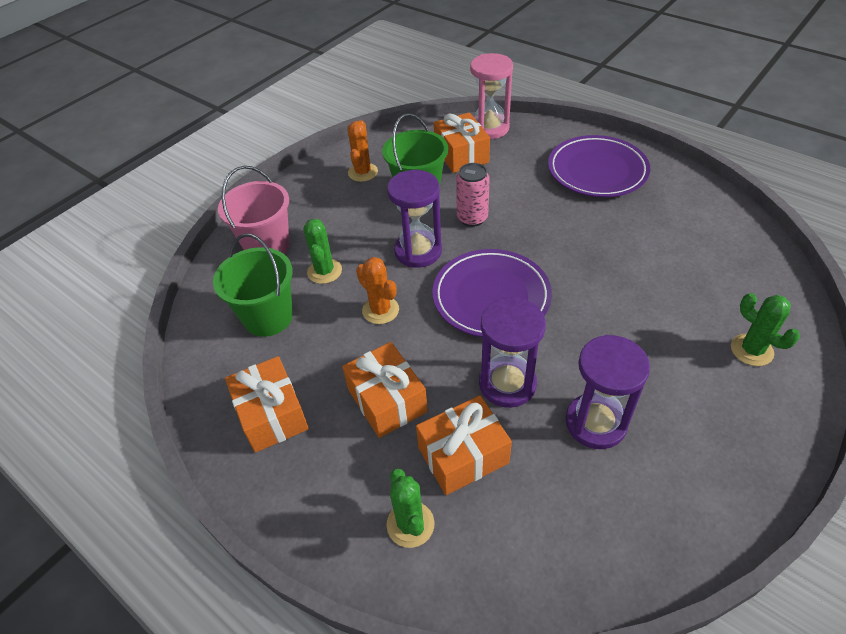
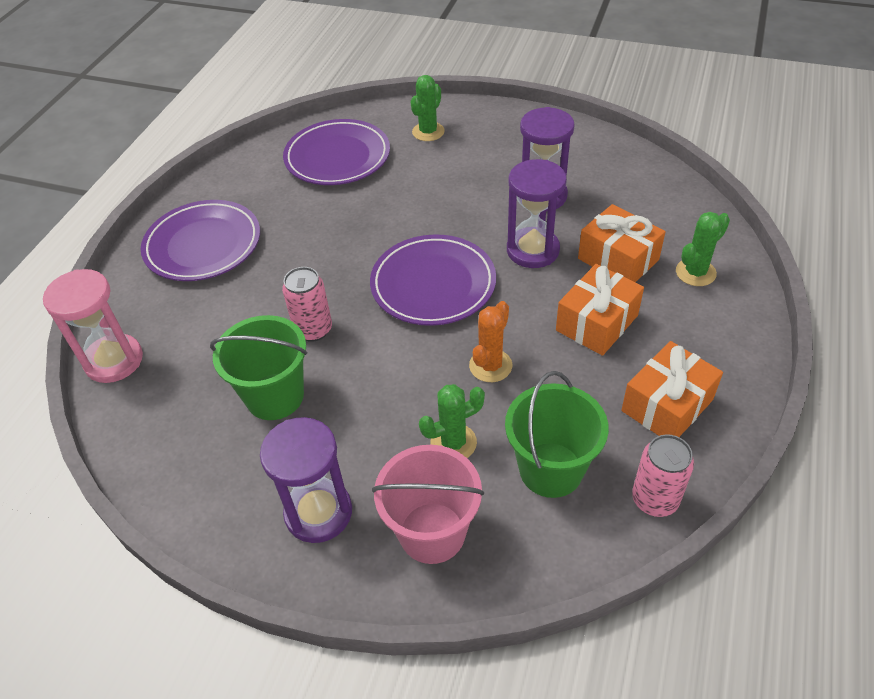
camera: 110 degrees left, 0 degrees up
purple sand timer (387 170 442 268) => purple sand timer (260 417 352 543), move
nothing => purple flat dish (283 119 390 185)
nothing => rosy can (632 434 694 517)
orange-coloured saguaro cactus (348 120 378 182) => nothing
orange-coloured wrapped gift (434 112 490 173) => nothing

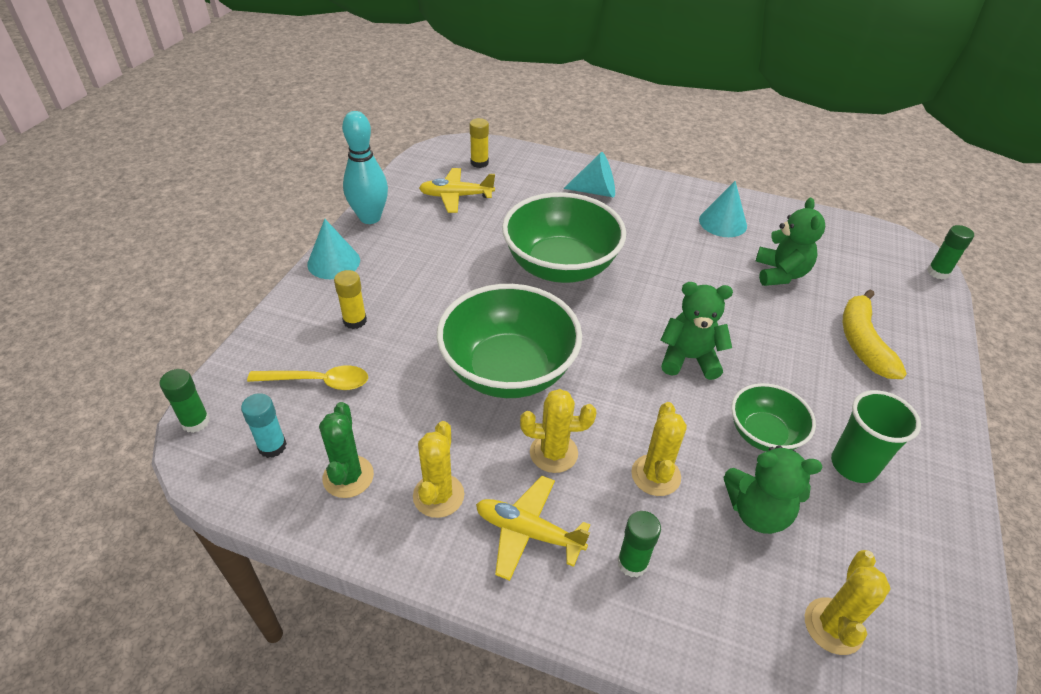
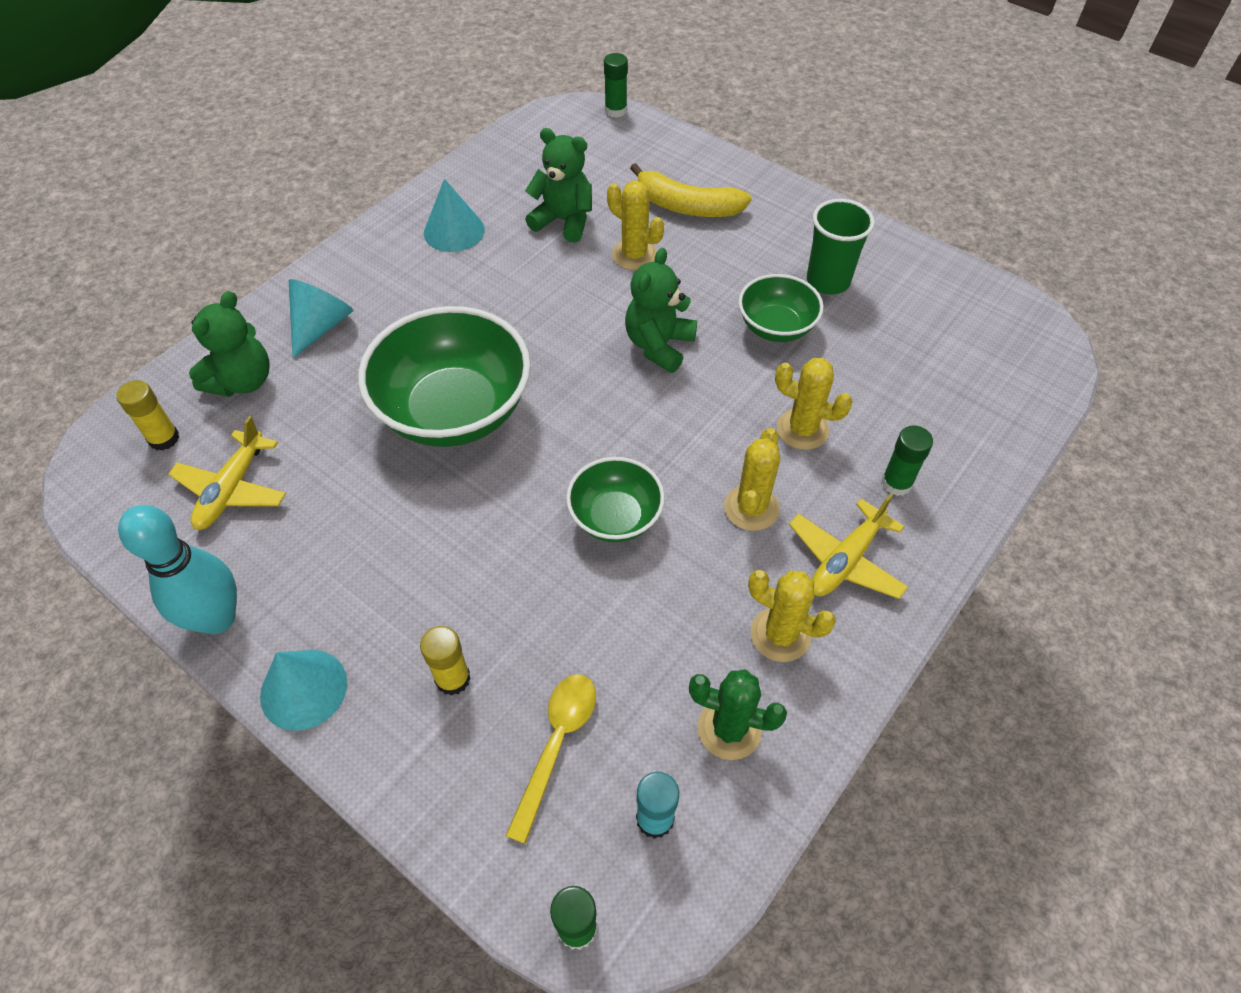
camera: 70 degrees left, 10 degrees up
green teddy (724 445 822 534) => green teddy (189 291 270 397), move
green serving bowl (437 284 582 398) => green serving bowl (566 457 665 542), x0.54
golden saguaro cactus (805 550 891 655) => golden saguaro cactus (607 180 664 270), move

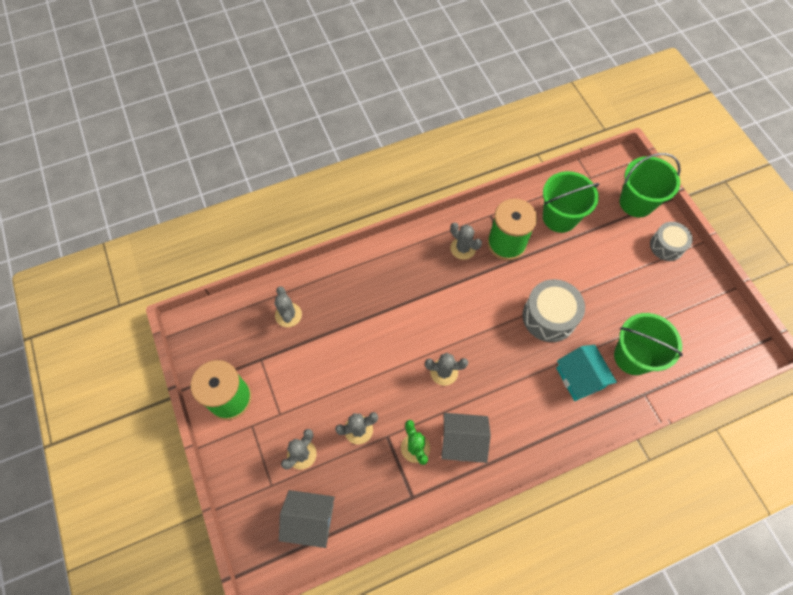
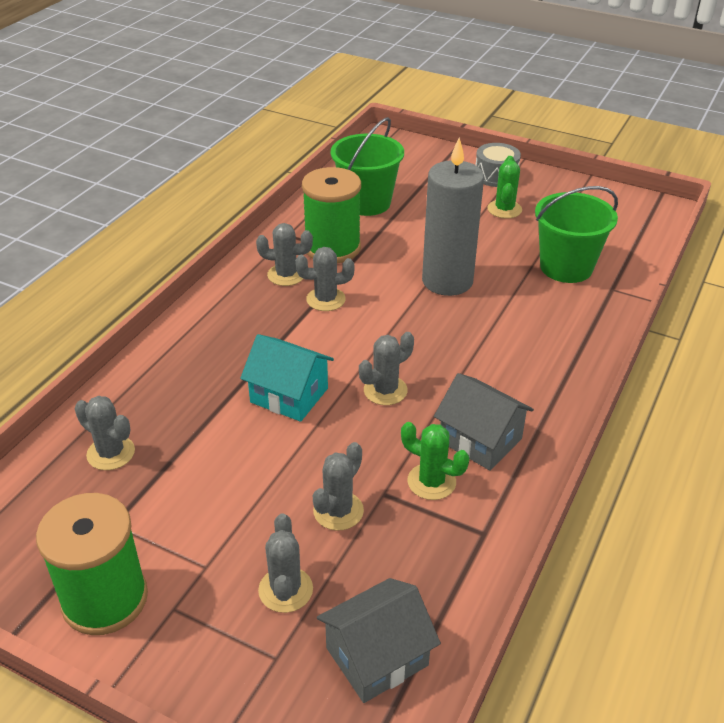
camera: 40 degrees left, 25 degrees down
turquoise cottage (556 345 617 401) => turquoise cottage (240 334 334 422), move
nothing => ash-grey saguaro cactus (295 247 355 311)
ash-grey snare drum (522 279 585 342) => ash-grey pillar candle (422 138 484 296)
ash-grey cottage (441 413 491 463) => ash-grey cottage (434 373 534 471), 75 degrees clockwise
nothing => green saguaro cactus (487 156 522 219)
green pail (620 153 681 217) => nothing

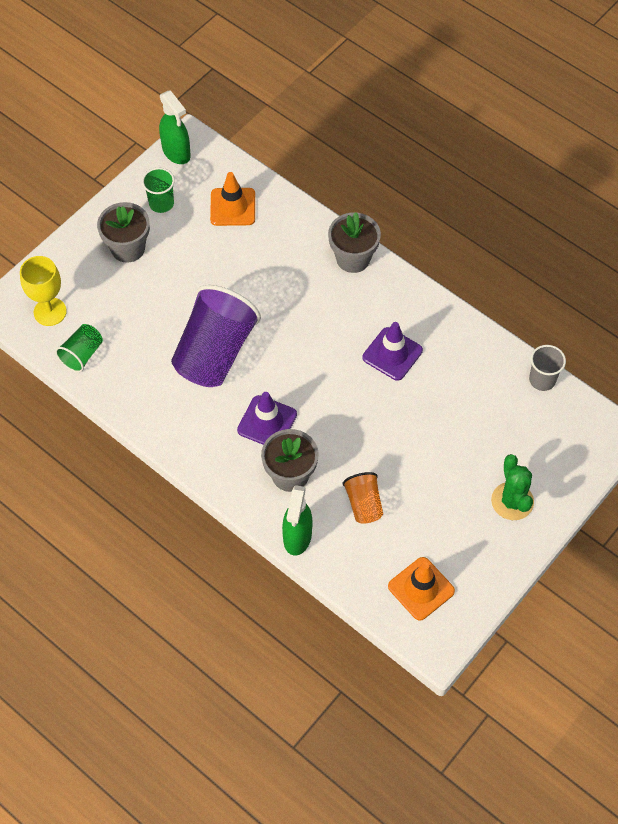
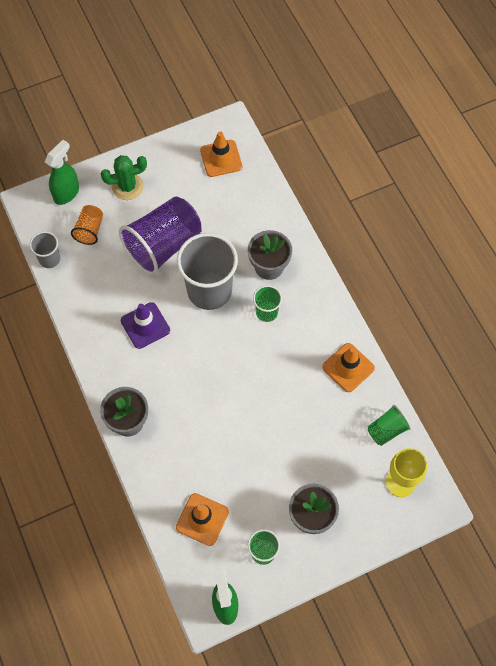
camera: 155 degrees left, 5 degrees up
green spray bottle (282 485 312 556) => green spray bottle (45 140 79 205), move
orange-coloured beaker (342 472 383 524) => orange-coloured beaker (71 205 103 245), move
green saguaro cactus (491 454 534 520) => green saguaro cactus (100 155 147 200), 60 degrees clockwise
purple beaker (171 285 261 387) => purple beaker (119 196 202 275), move
nothing => ash-grey beaker (177 233 238 310)
purple traffic cone (237 392 297 445) => green beaker (253 285 282 322)
nothing => orange-coloured traffic cone (322 343 375 392)

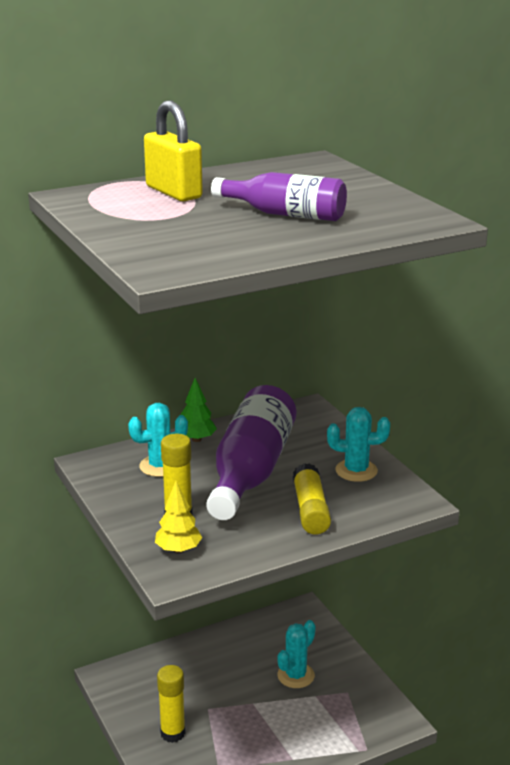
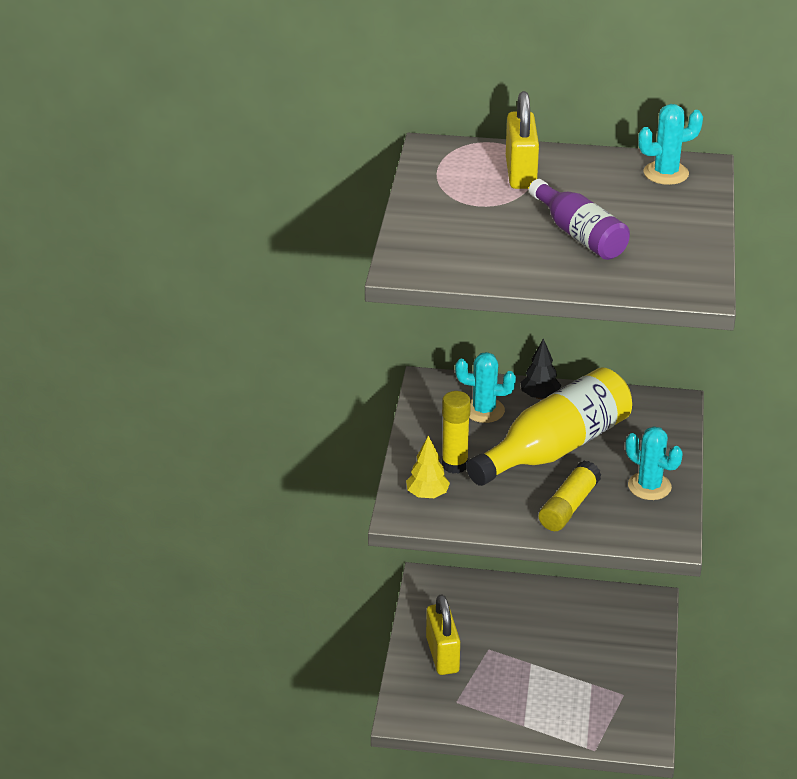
camera: 35 degrees right, 10 degrees up
golden stick of glue (157 665 185 743) => golden padlock (426 594 460 675)
purple drink bottle (206 385 296 520) => golden drink bottle (466 367 632 486)
green tree (180 378 217 442) => black tree (521 338 561 399)
turquoise saguaro cactus (277 620 316 688) => turquoise saguaro cactus (638 104 703 185), move

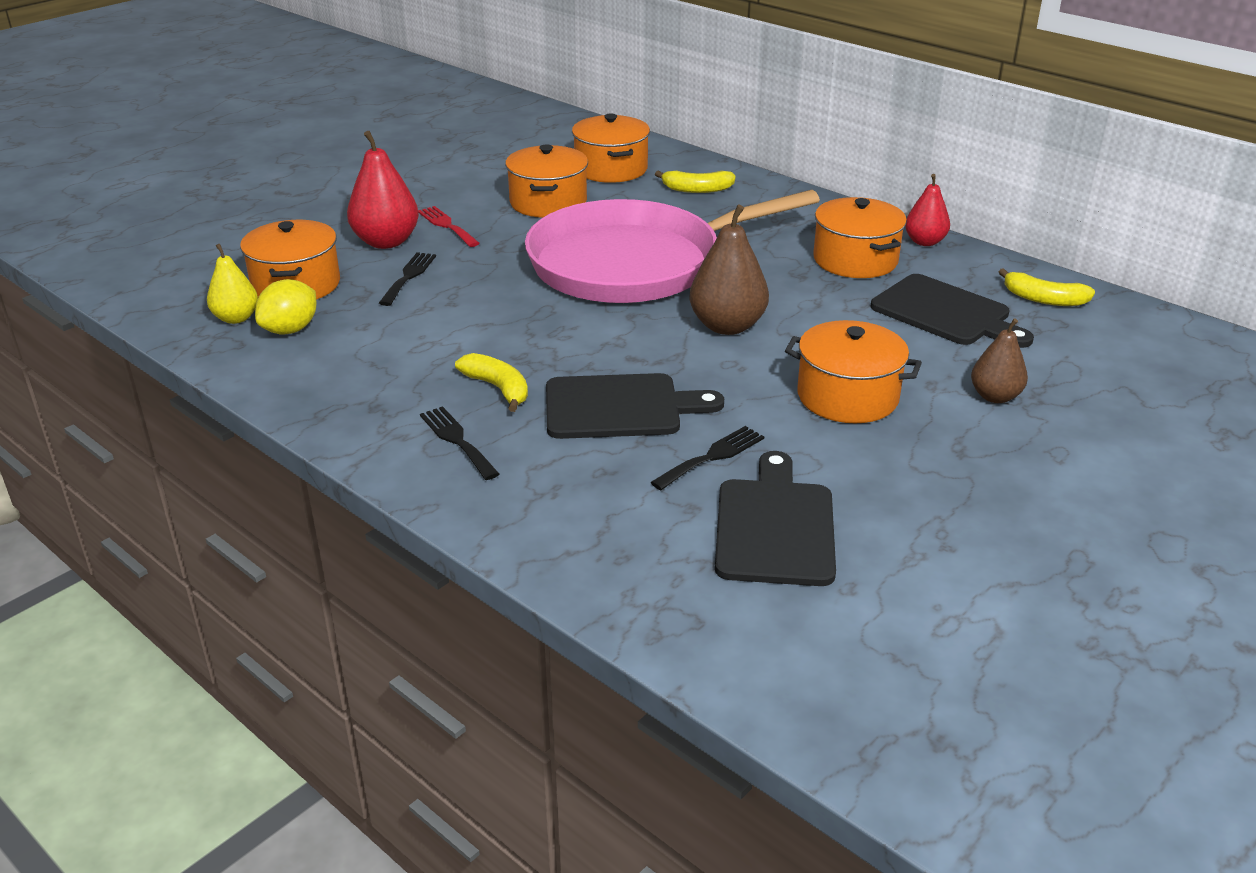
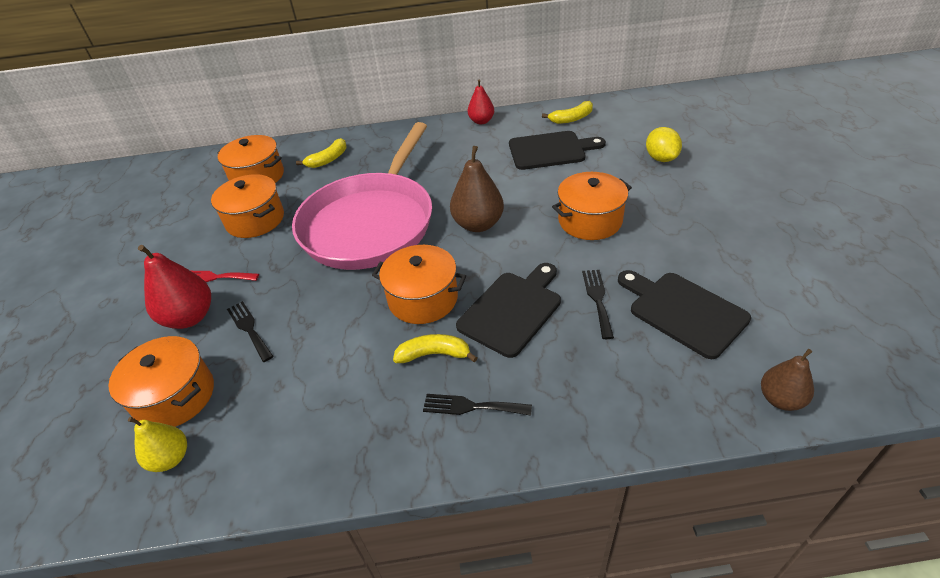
camera: 45 degrees left, 10 degrees up
orange-coloured pot (813 197 907 278) => orange-coloured pot (372 245 466 324), move
golden lemon (255 279 316 335) => golden lemon (646 127 682 162), move
brown pear fruit (971 318 1028 403) => brown pear fruit (761 349 814 411), move

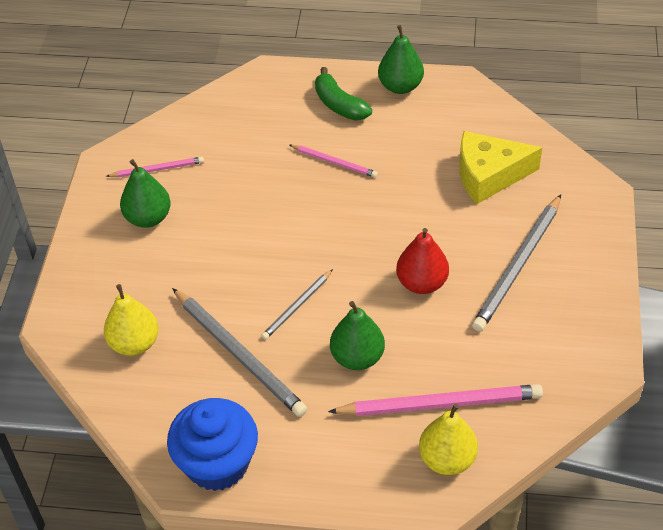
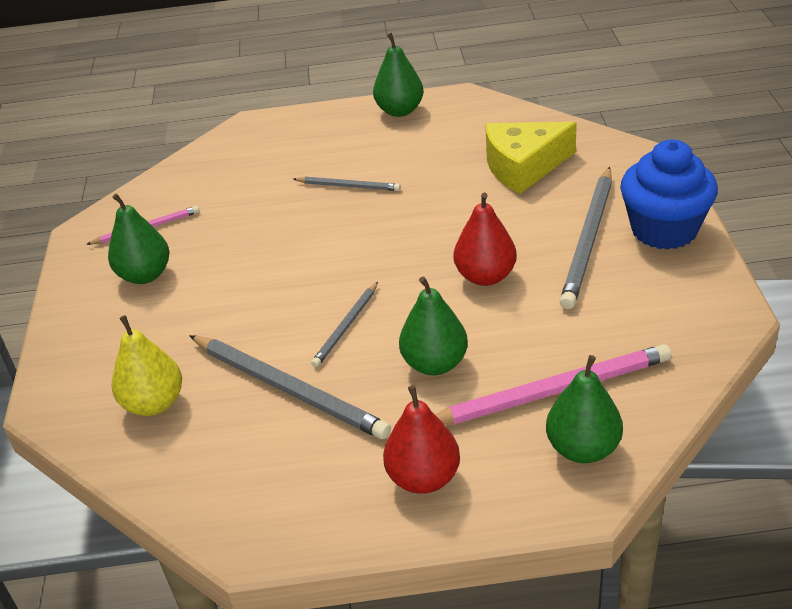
camera: 10 degrees left, 10 degrees down
rosy lead pencil (289 145 378 178) => ash-grey lead pencil (293 177 401 191)
nothing => red pear fruit (383 385 460 494)
golden pear fruit (419 404 478 475) => green pear fruit (546 355 623 463)
blue muffin (167 398 258 491) => blue muffin (620 140 718 250), move
green toy banana (315 67 372 121) => nothing

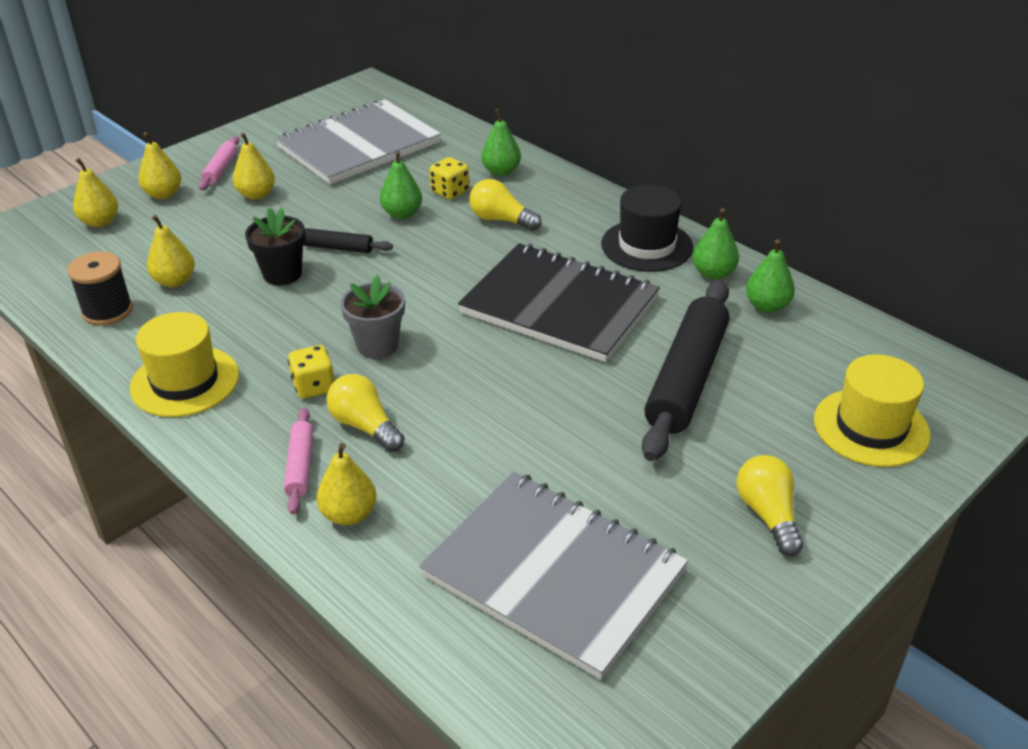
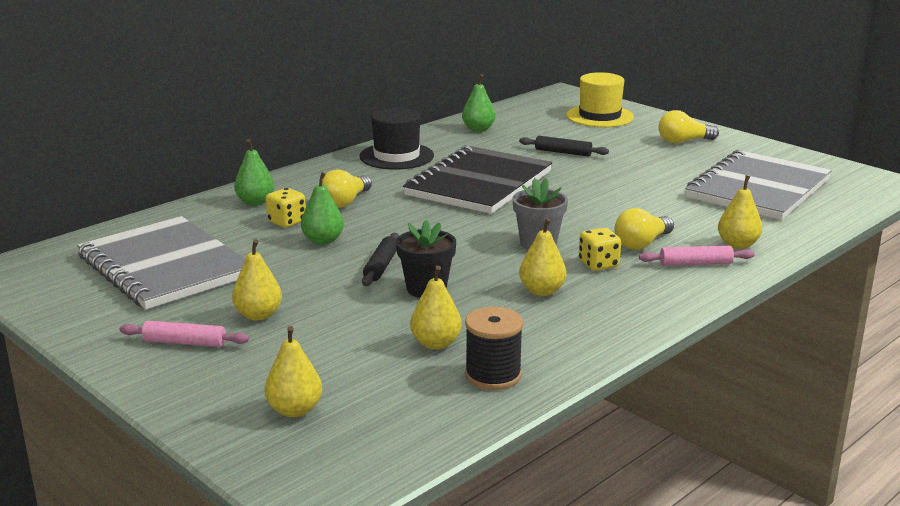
camera: 90 degrees left, 15 degrees down
black rolling pin (642 280 730 461) => black rolling pin (519 136 609 157), x0.47
golden pear fruit (138 132 181 199) => golden pear fruit (519 218 567 296), move
golden top hat (130 312 239 417) => nothing
green pear fruit (693 208 739 280) => nothing

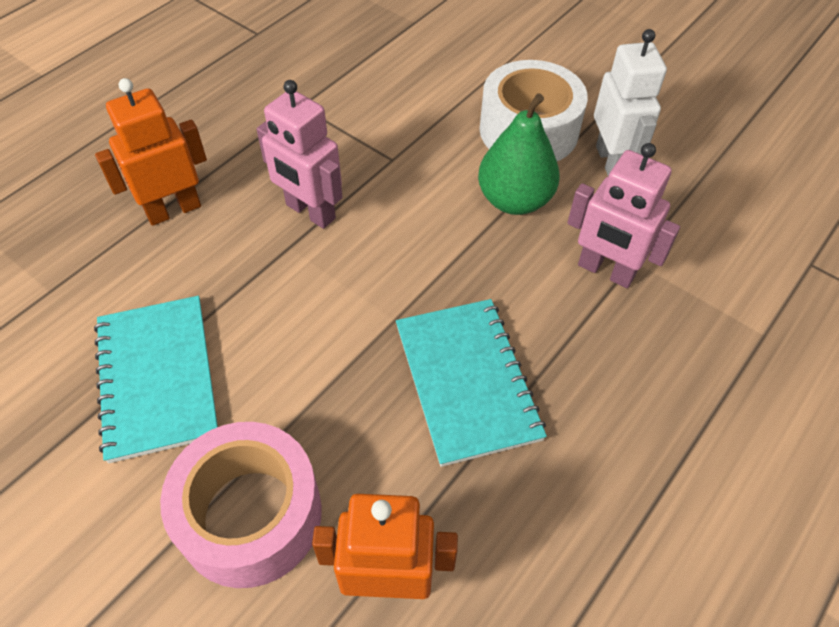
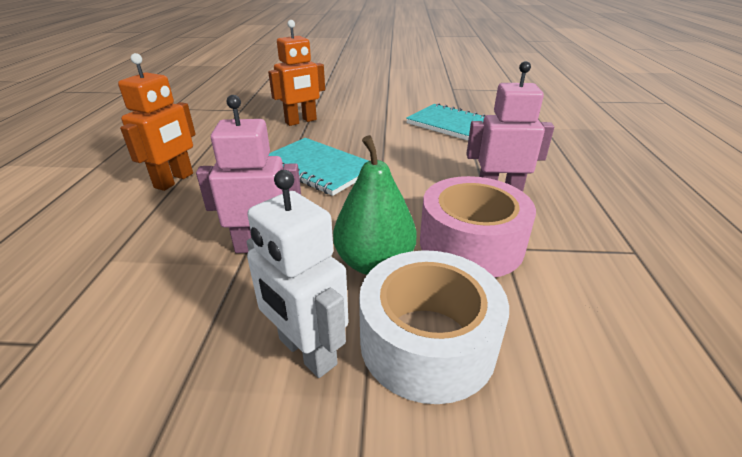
camera: 145 degrees right, 20 degrees down
orange-coloured robot (95 78 207 226) => orange-coloured robot (118 53 196 191), move
rosy tape (160 422 322 588) => rosy tape (420 176 536 277), move

